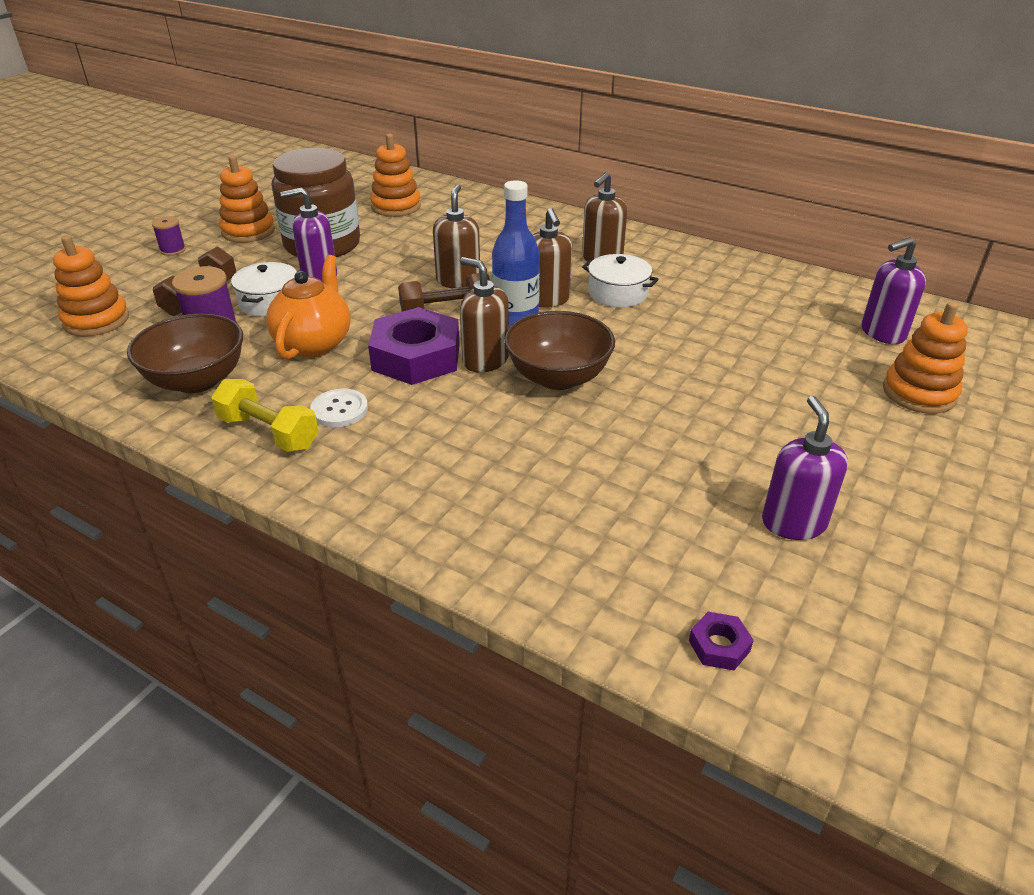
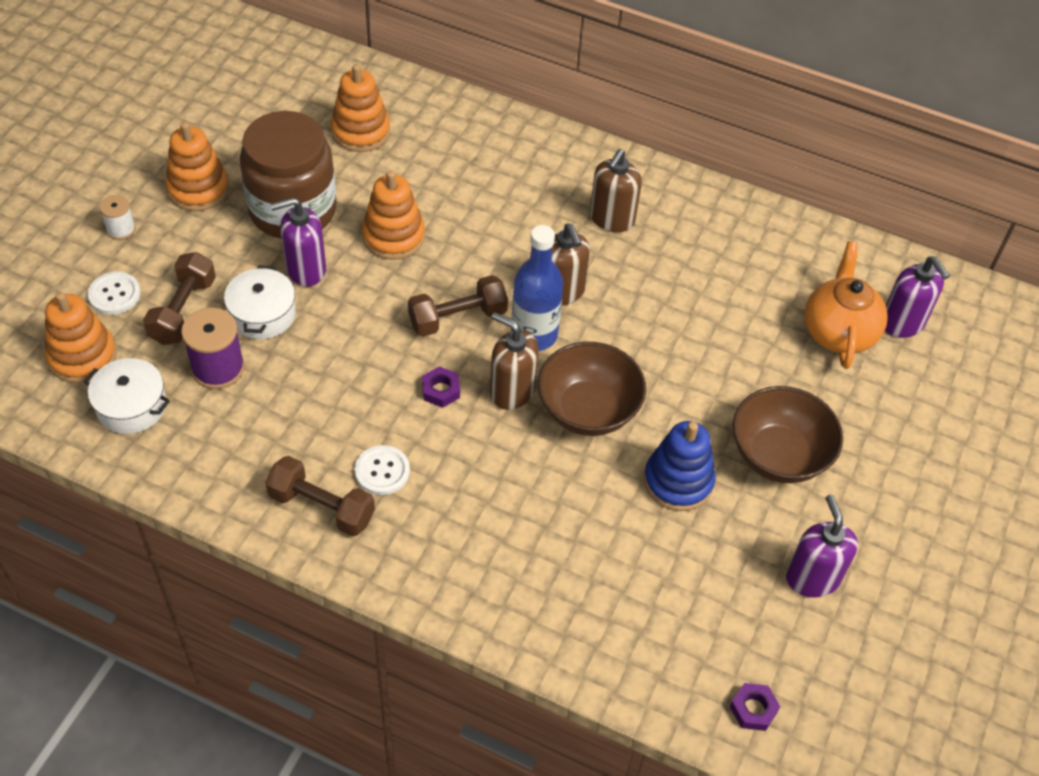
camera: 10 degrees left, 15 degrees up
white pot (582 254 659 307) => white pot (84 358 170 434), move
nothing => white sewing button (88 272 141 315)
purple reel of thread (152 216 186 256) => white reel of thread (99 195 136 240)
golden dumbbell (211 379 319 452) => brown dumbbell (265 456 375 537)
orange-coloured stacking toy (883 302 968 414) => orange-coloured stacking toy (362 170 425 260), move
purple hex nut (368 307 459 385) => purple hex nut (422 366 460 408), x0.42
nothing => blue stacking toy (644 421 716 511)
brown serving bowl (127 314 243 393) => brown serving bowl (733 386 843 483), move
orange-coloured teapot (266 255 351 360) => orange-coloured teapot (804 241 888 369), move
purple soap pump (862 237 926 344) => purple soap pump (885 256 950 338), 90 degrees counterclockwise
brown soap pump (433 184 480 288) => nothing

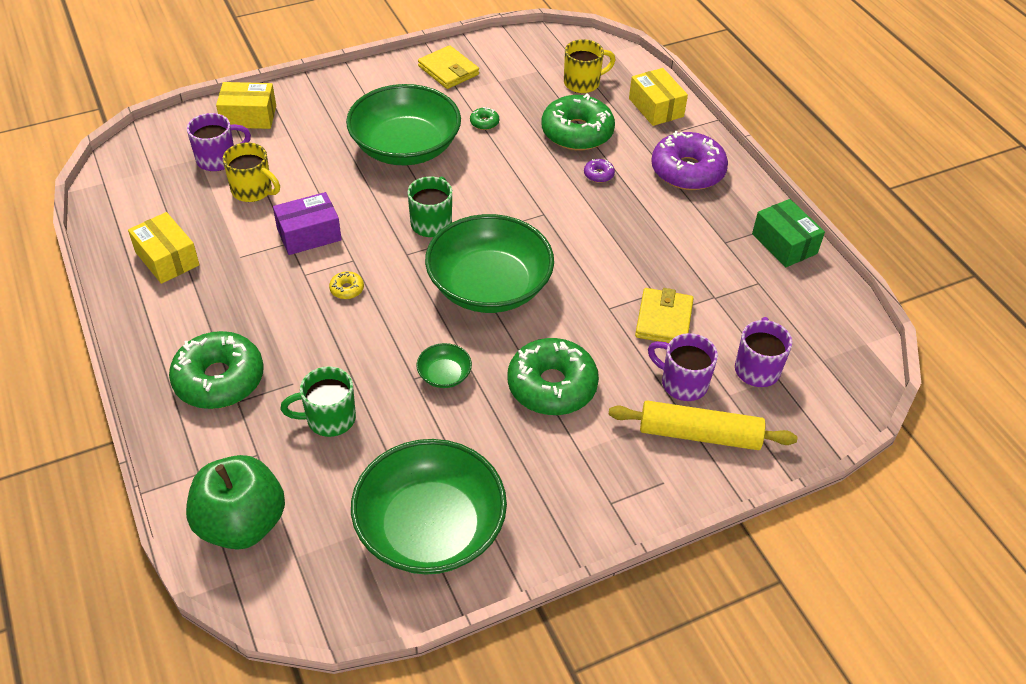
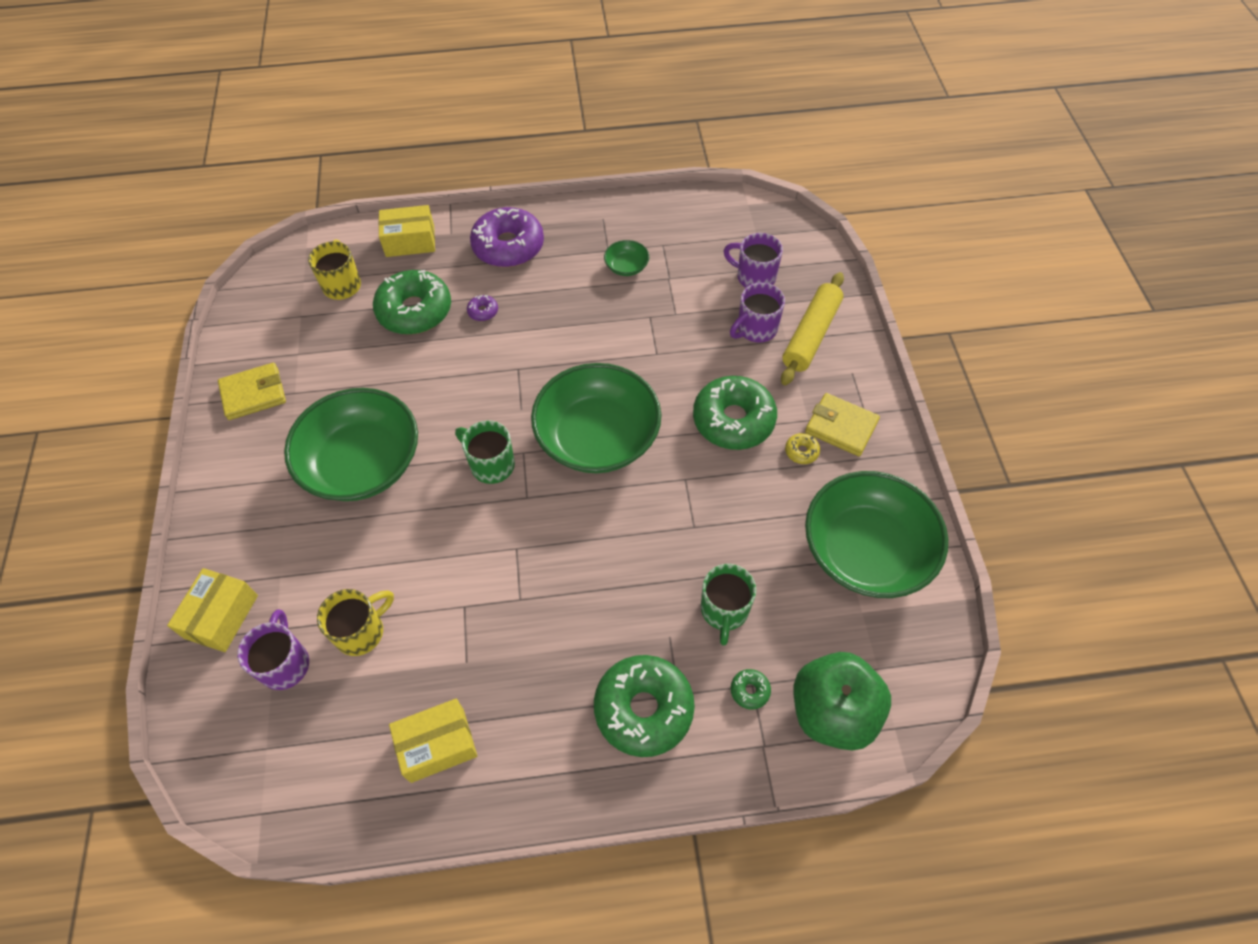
camera: 70 degrees left, 10 degrees up
green serving bowl (416 343 472 388) => green serving bowl (604 240 649 276), move
green donut (470 107 499 130) => green donut (731 669 771 710), move
golden donut (329 271 364 299) => golden donut (785 433 820 464), move
golden card wallet (635 288 694 343) => golden card wallet (805 393 880 456), move
purple parcel (273 192 342 255) => nothing
green parcel (752 199 825 267) => nothing

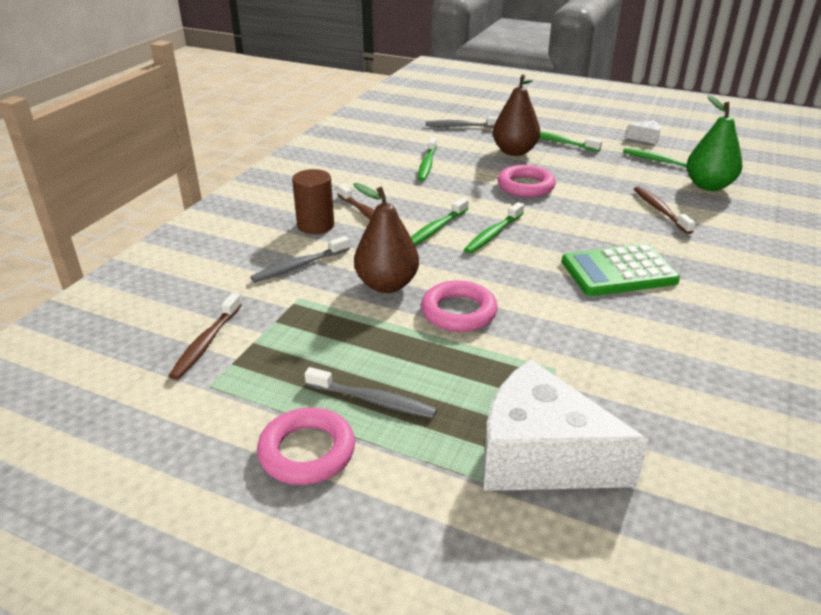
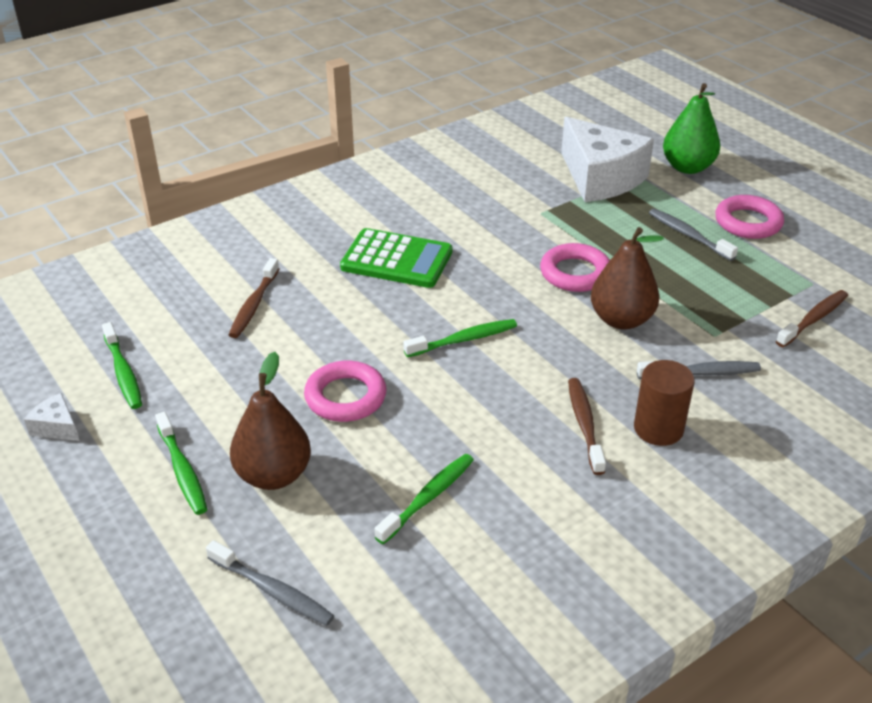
camera: 150 degrees left, 5 degrees up
green pear fruit (687 95 742 191) => green pear fruit (663 83 720 174), move
green tooth brush (411 198 469 245) => nothing

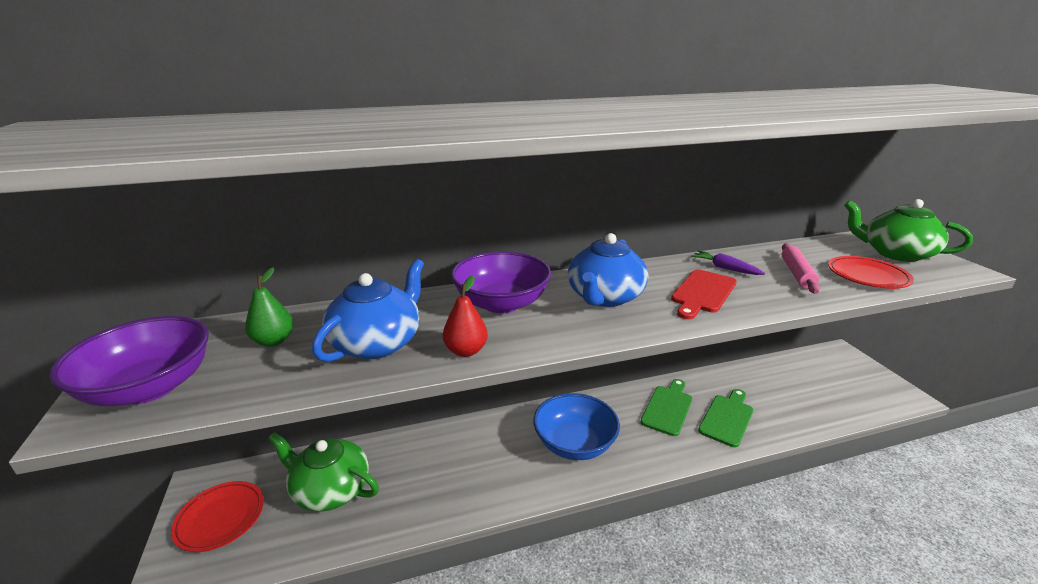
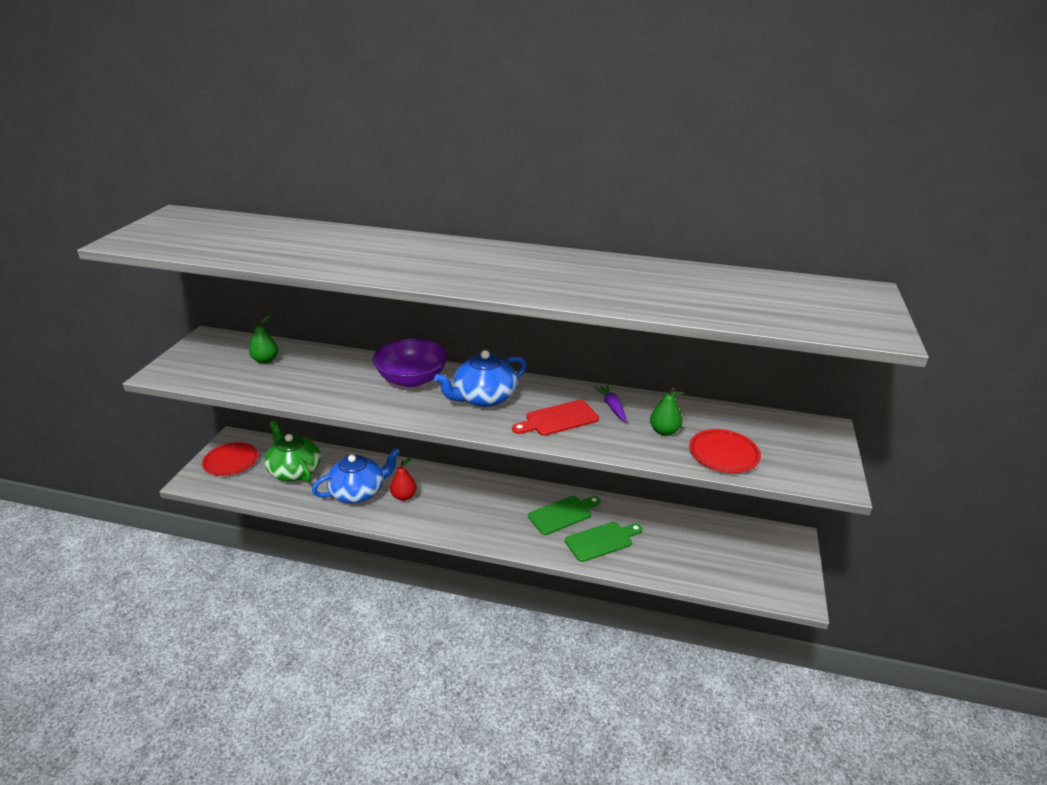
camera: 30 degrees right, 5 degrees up
blue teapot (312 259 424 362) => blue teapot (312 448 400 503), move
red pear fruit (443 275 488 357) => red pear fruit (390 457 417 501), move
rosy rolling pin (782 243 820 294) => green pear fruit (650 387 684 436)
purple serving bowl (50 316 209 406) => nothing
blue serving bowl (533 393 620 460) => nothing
green teapot (844 199 973 262) => nothing

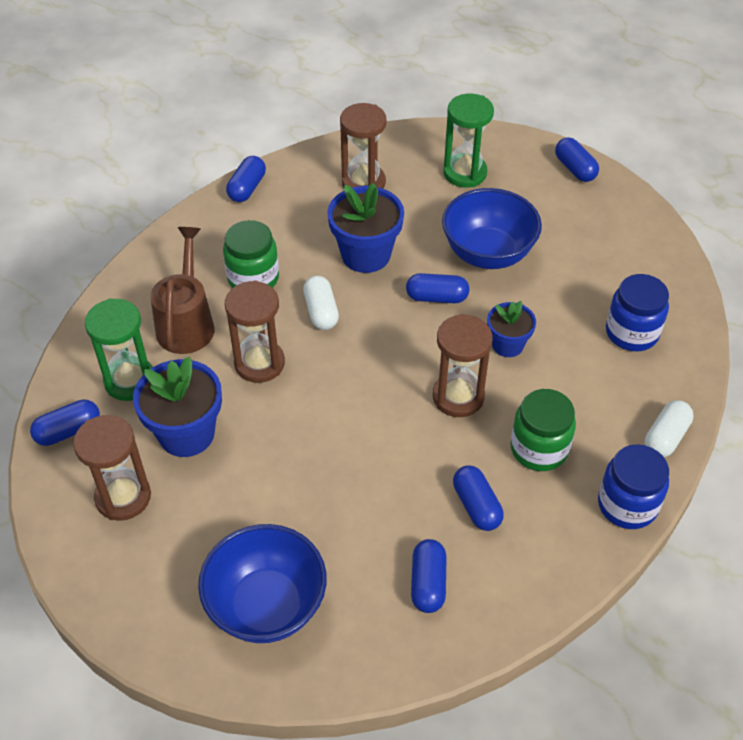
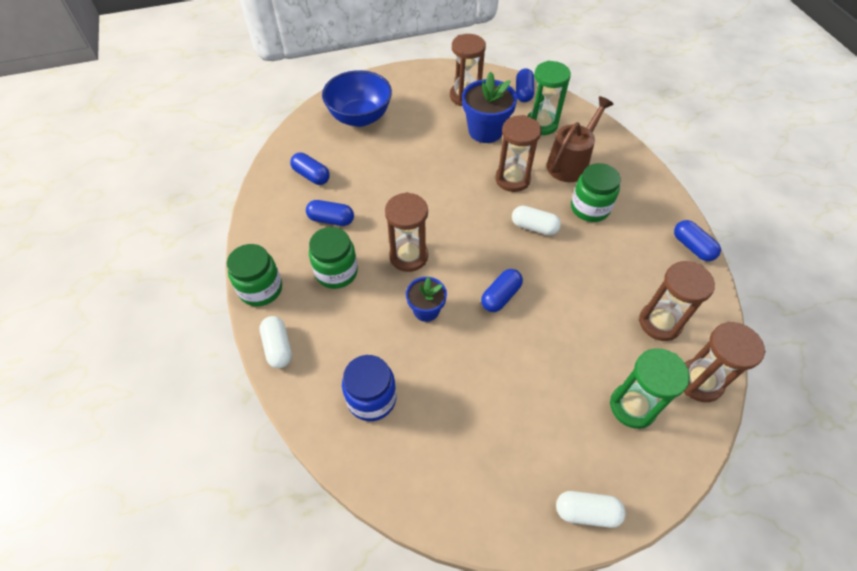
camera: 125 degrees right, 5 degrees up
blue preserve jar (598 444 669 529) => green preserve jar (227 244 282 306)
brown watering can (150 227 215 354) => brown watering can (547 96 614 182), 90 degrees counterclockwise
blue capsule (555 137 599 182) => white capsule (556 491 626 528)
nothing => brown sand timer (684 322 766 402)
blue potted plant (327 183 404 273) => nothing
blue serving bowl (442 188 542 269) => nothing

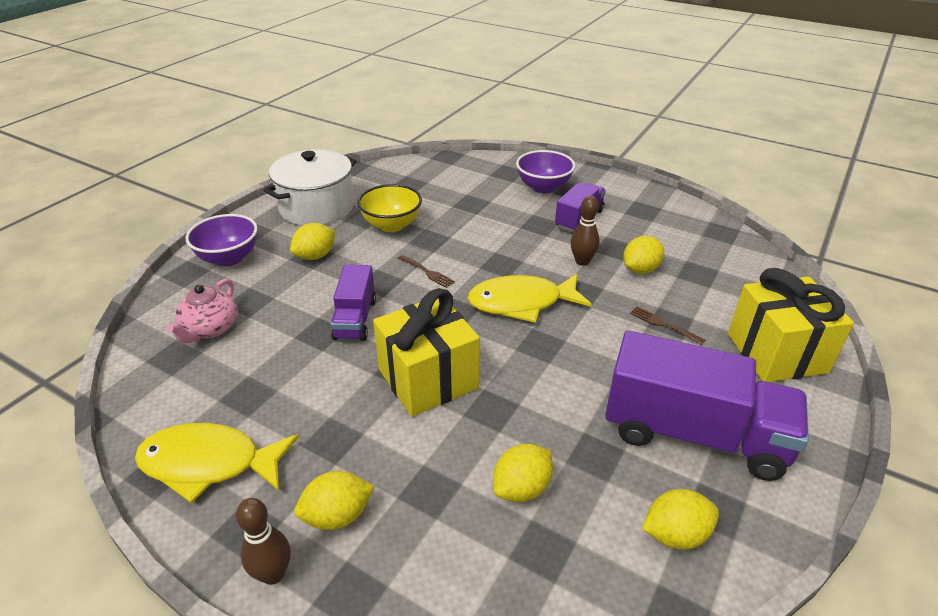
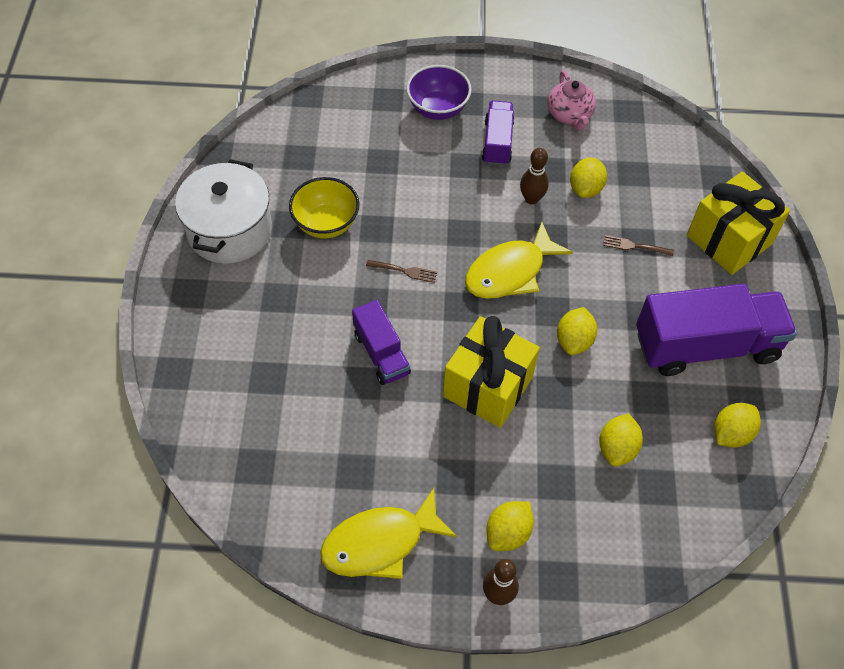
camera: 30 degrees left, 20 degrees up
rosy teapot (167 279 238 343) => rosy teapot (547 70 596 131), move
golden lemon (290 223 335 260) => golden lemon (557 307 597 355), move
purple serving bowl (185 214 258 266) => nothing

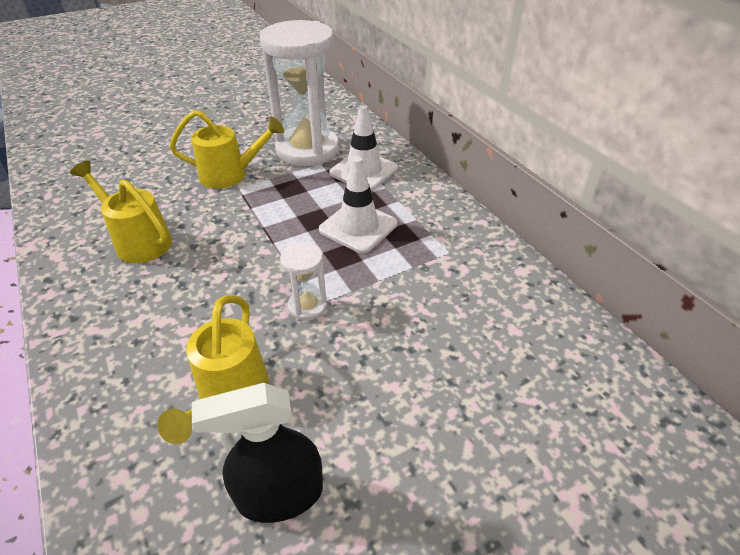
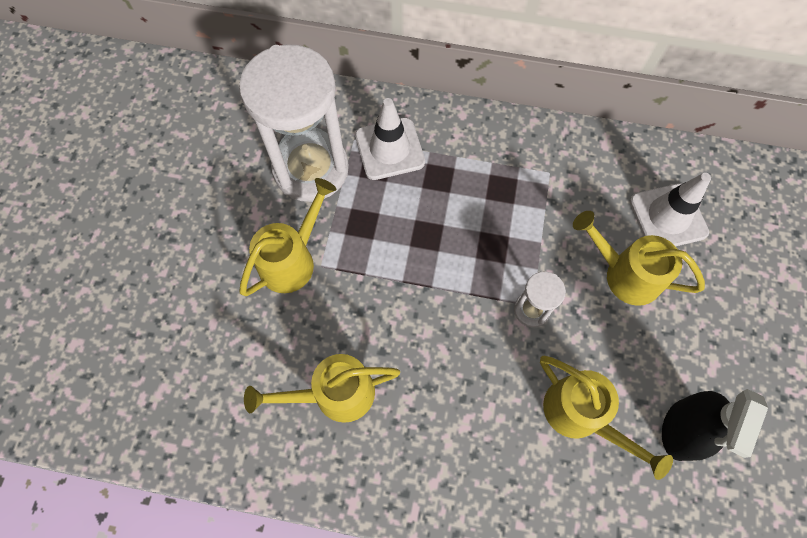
camera: 50 degrees left, 25 degrees up
nothing => golden watering can (573 211 705 306)
white traffic cone (319 157 398 253) => white traffic cone (630 173 711 247), move

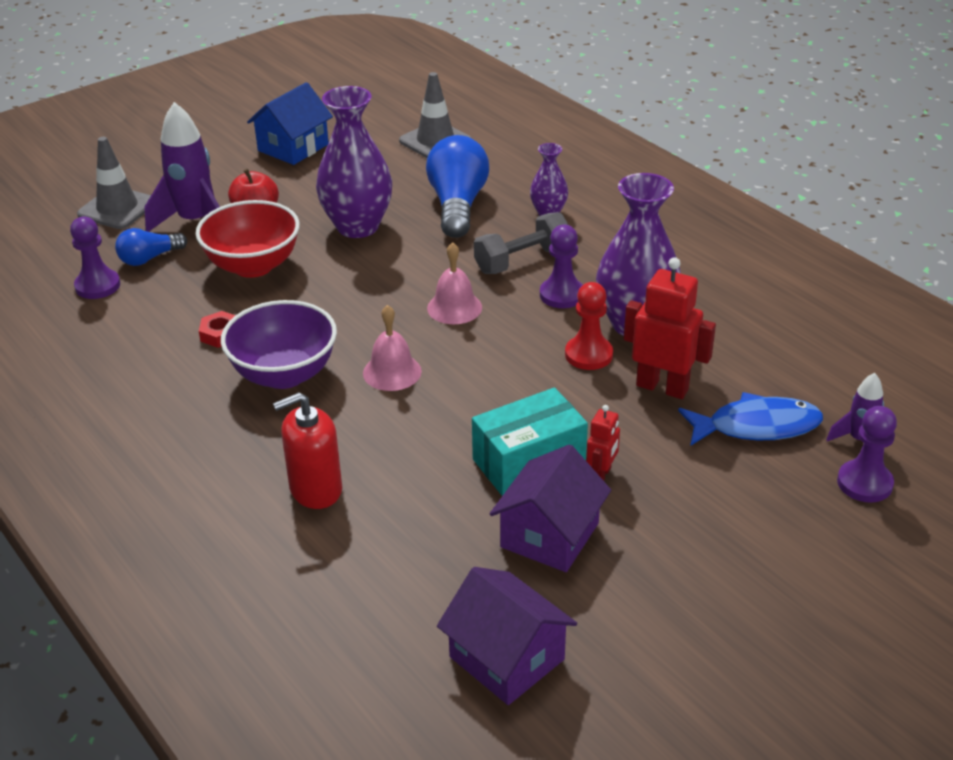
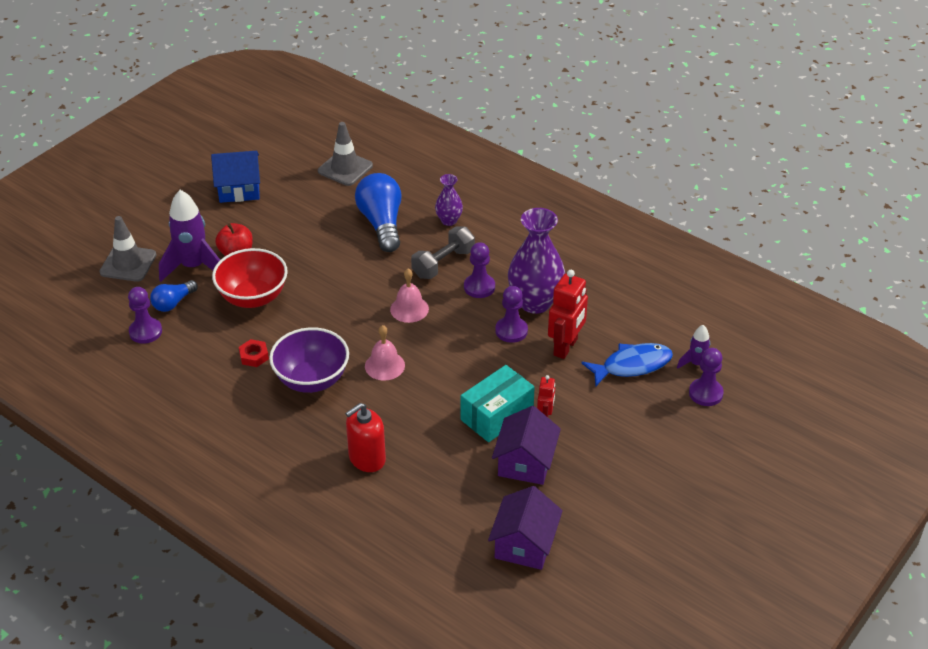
camera: 15 degrees left, 5 degrees up
blue cottage (247 82 333 165) => blue cottage (211 151 260 203), 60 degrees clockwise
purple cottage (437 567 577 705) => purple cottage (488 486 563 570), 75 degrees clockwise
red chess pawn (565 282 613 370) => purple chess pawn (495 286 528 343)
red robot (624 257 716 399) => red robot (548 270 588 359), 105 degrees clockwise
purple flower vase (316 86 392 238) => nothing

